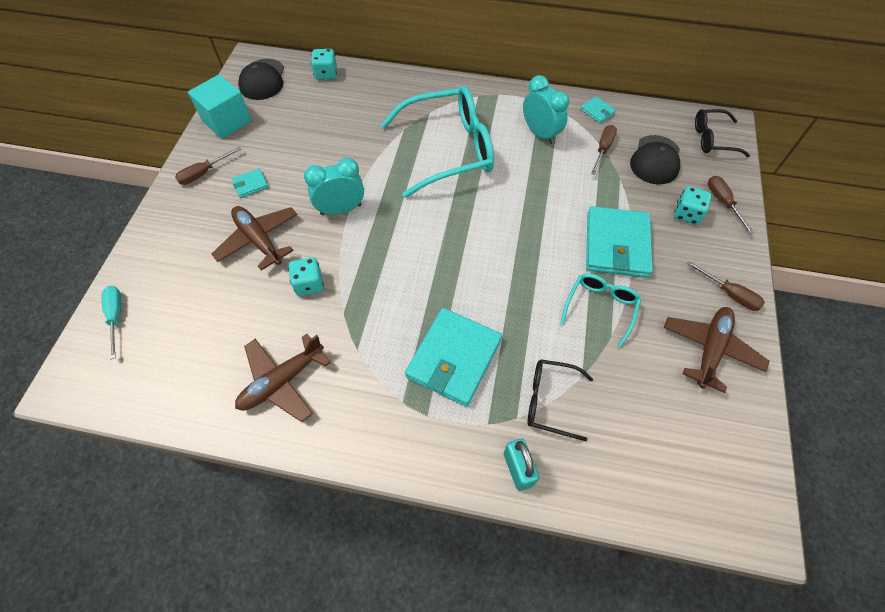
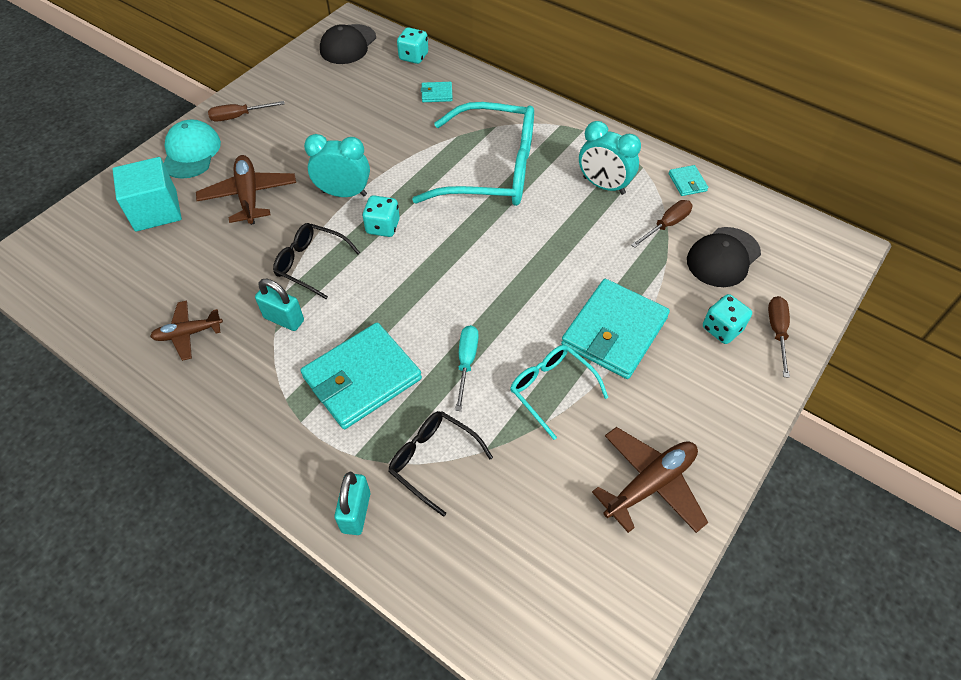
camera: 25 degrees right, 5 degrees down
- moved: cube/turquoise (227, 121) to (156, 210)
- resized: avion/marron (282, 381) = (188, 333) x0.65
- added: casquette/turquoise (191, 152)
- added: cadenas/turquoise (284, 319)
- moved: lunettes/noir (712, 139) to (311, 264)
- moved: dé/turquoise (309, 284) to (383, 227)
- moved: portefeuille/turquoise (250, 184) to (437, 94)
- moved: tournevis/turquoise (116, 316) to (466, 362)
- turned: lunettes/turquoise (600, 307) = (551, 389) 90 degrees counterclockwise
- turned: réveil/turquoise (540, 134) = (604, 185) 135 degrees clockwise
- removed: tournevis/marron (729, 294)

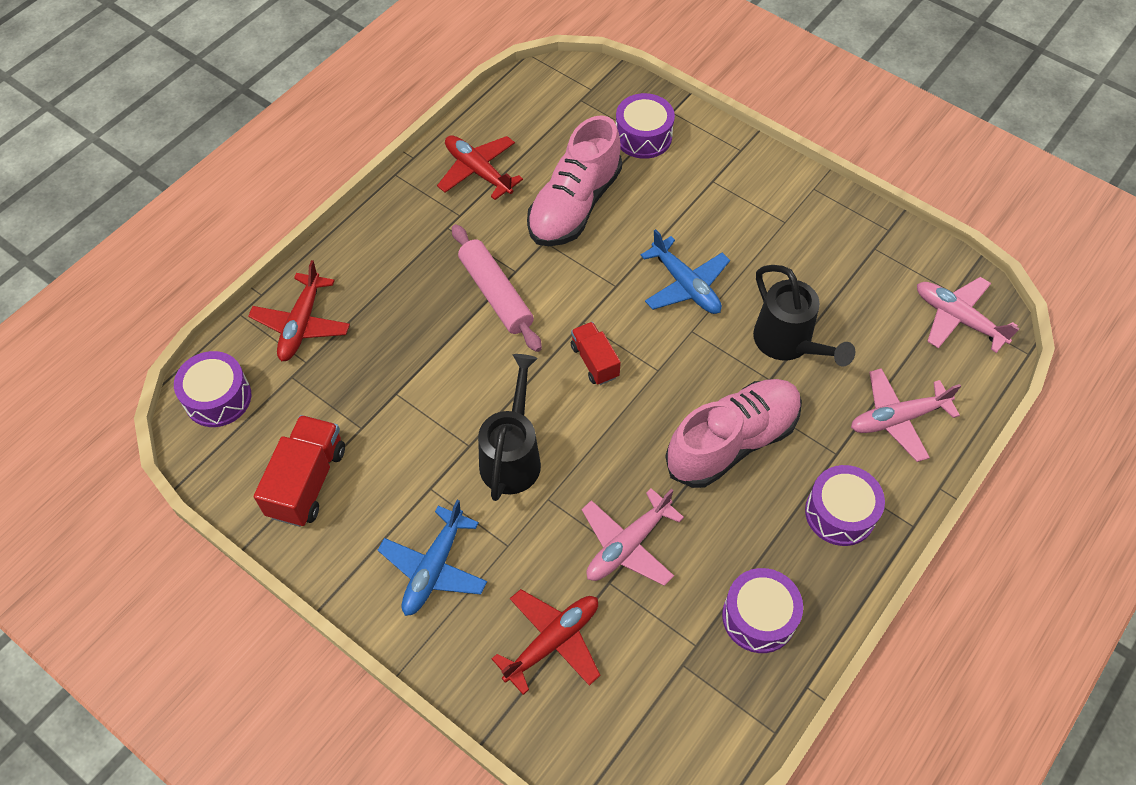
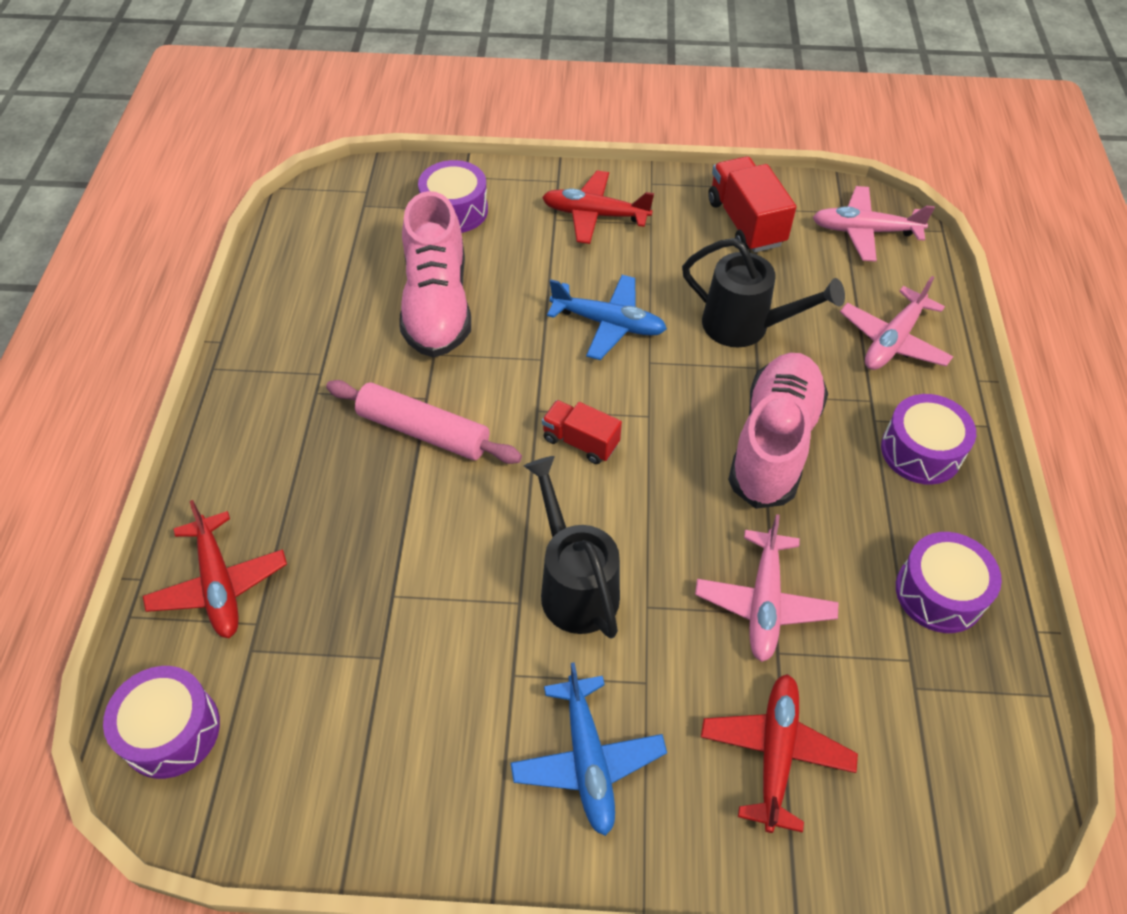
camera: 35 degrees left, 5 degrees down
- moved: avion/rouge (478, 171) to (594, 215)
- moved: camion/rouge (307, 482) to (745, 223)

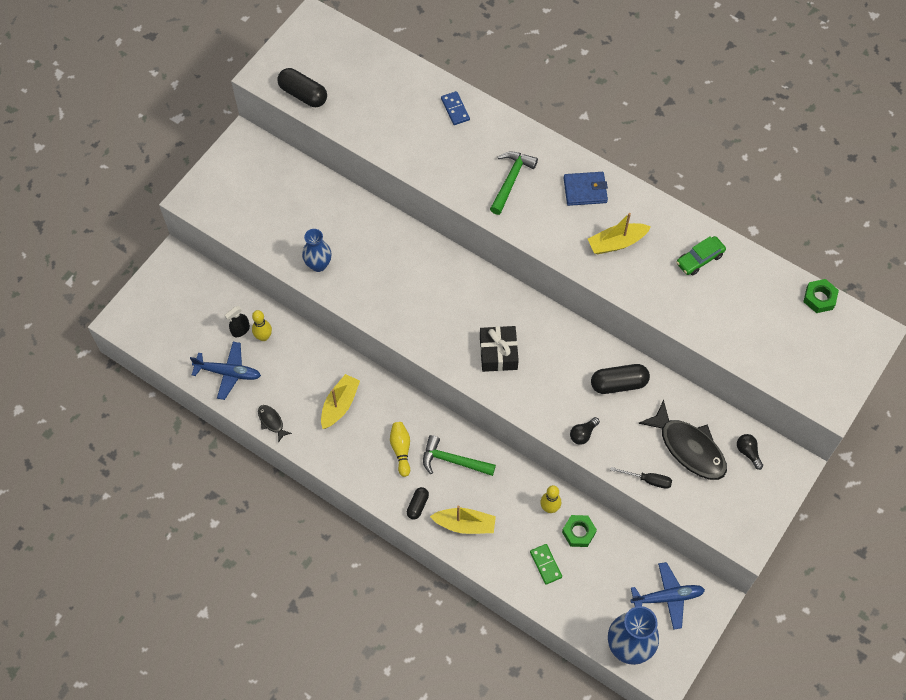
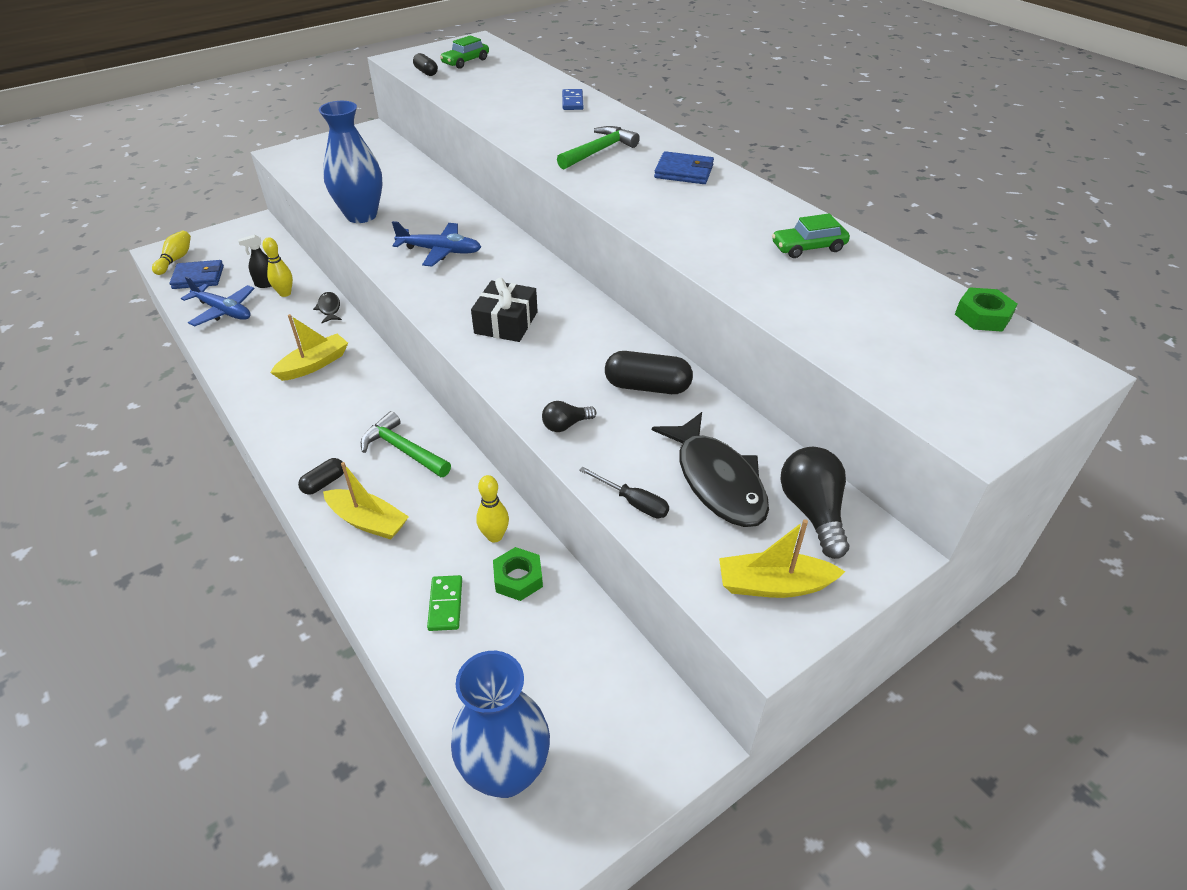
camera: 20 degrees right, 20 degrees down
- moved: quille/jaune (401, 450) to (176, 259)
- added: portefeuille/bleu (198, 277)
- moved: poisson/noir (271, 422) to (329, 308)
- resized: vase/bleu (318, 265) = (361, 215) x1.60
- moved: avion/bleu (667, 597) to (439, 251)
- resized: gélule/noir (303, 94) = (426, 72) x0.59
- added: voiture/vert (465, 62)
- moved: bateau/jaune (616, 243) to (773, 585)
- resized: ampoule/noir (748, 452) = (812, 511) x1.80

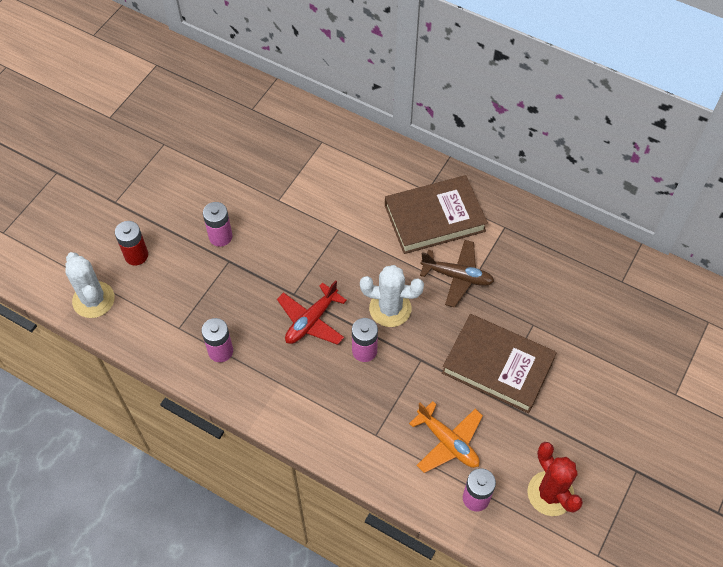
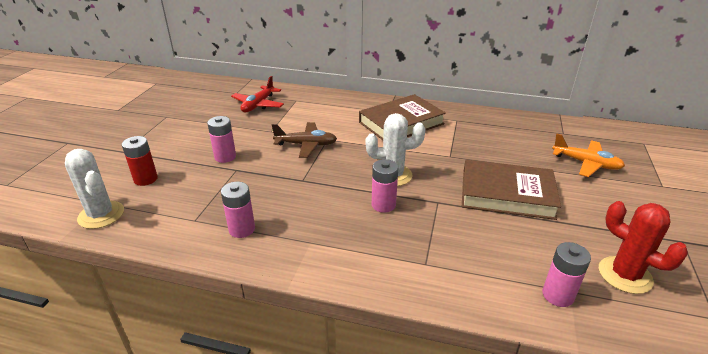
camera: 15 degrees left, 25 degrees down
- moved: avion/rouge (311, 321) to (258, 105)
- moved: avion/marron (457, 276) to (306, 145)
- moved: avion/orange (448, 442) to (586, 163)

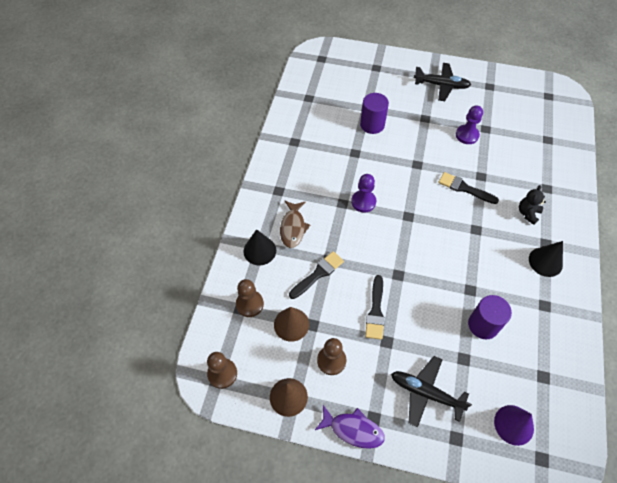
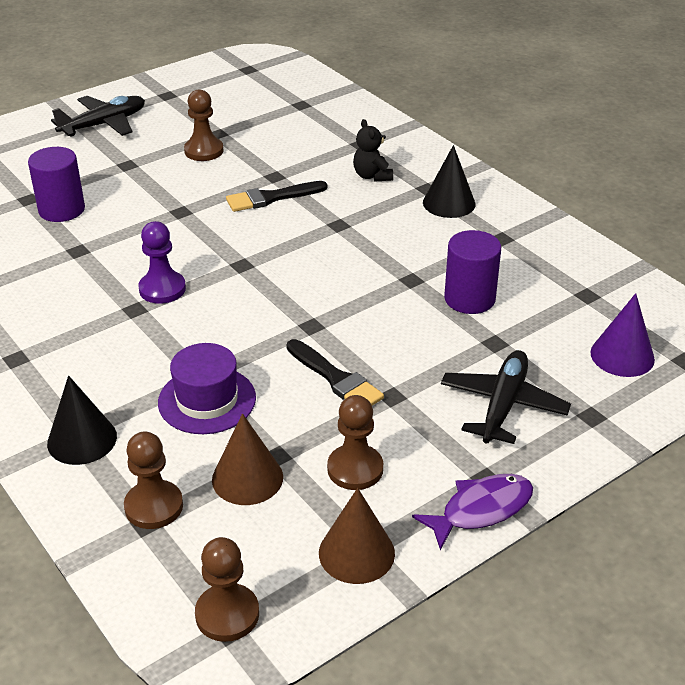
camera: 50 degrees left, 20 degrees down
- replaced: pinceau/noir (318, 274) to chapeau/violet (207, 400)
- recoloured: pion/violet (467, 135) to pion/marron (204, 151)
- turned: avion/noir (425, 393) = (503, 405) 135 degrees clockwise
- removed: poisson/marron (293, 228)

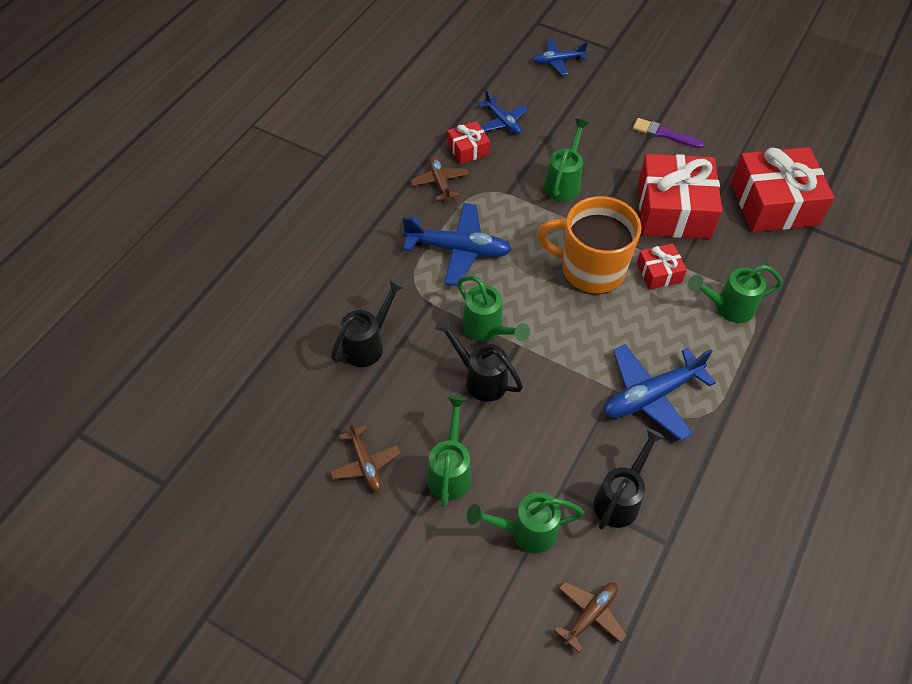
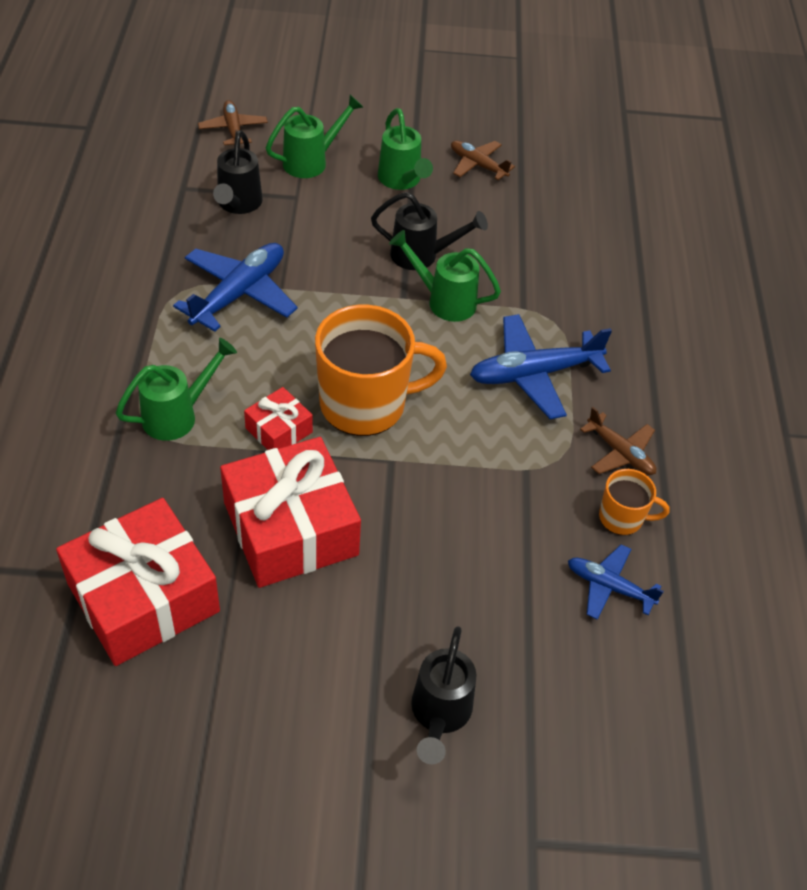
camera: 150 degrees right, 5 degrees down
- turned: avion/marron (590, 615) = (233, 129) 150 degrees clockwise
- moved: arrosoir/noir (368, 344) to (439, 715)
- replaced: cadeau/rouge (468, 149) to tasse/orange (622, 518)
- removed: avion/bleu (558, 61)
- removed: arrosoir/vert (564, 182)
- removed: pinceau/violet (664, 134)

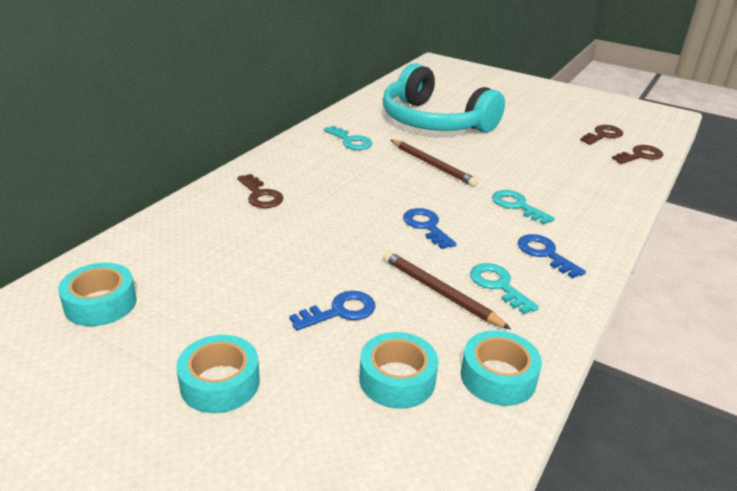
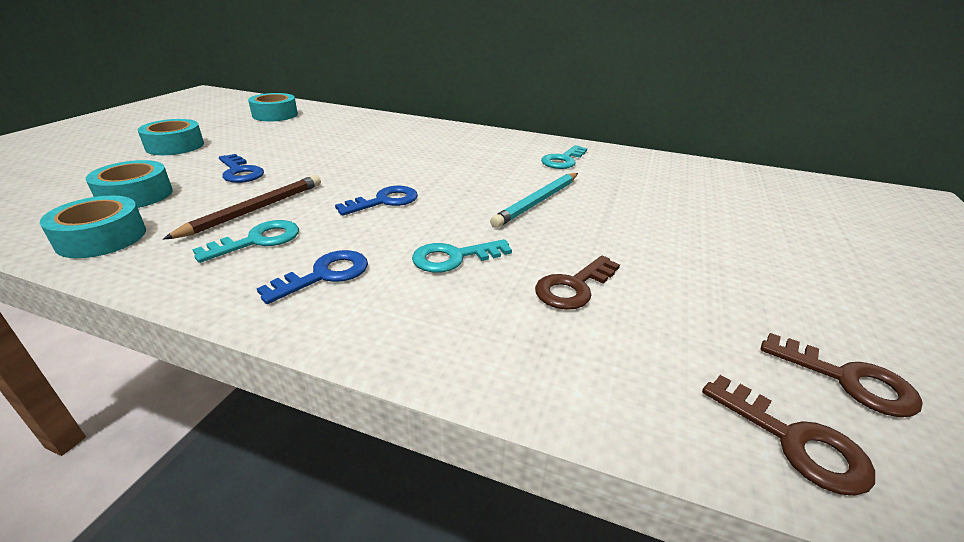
camera: 80 degrees right, 0 degrees up
- turned: clé/turquoise (517, 206) = (454, 258) 150 degrees counterclockwise
- recoloured: crayon/marron (433, 165) to crayon/turquoise (537, 202)
- moved: clé/marron (261, 195) to (573, 287)
- removed: casque audio/turquoise (434, 121)

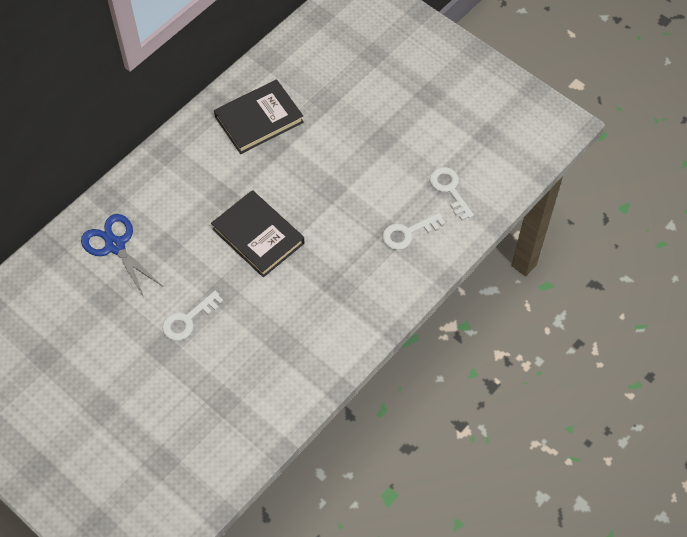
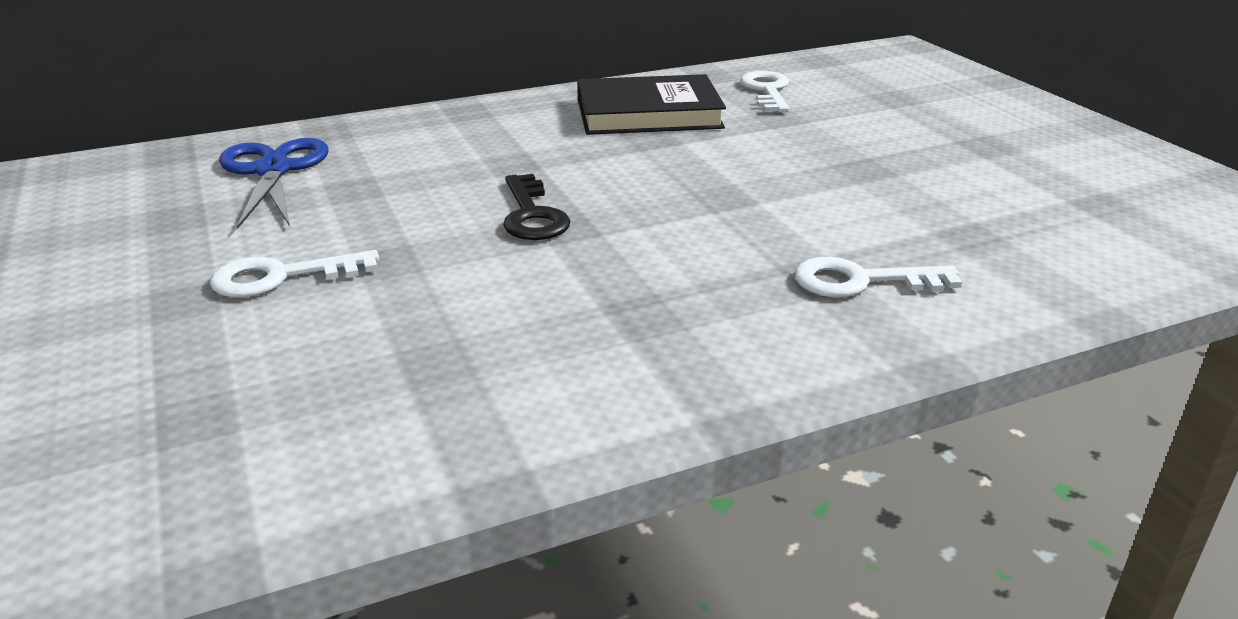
camera: 25 degrees right, 30 degrees down
- replaced: livre/noir (258, 236) to clé/noir (532, 215)
- moved: clé/blanc (449, 190) to (767, 91)

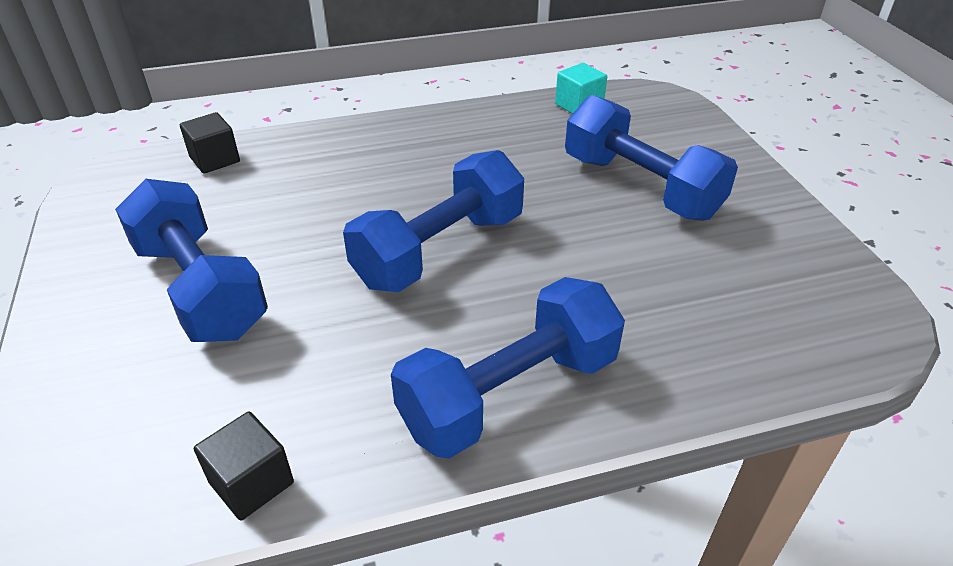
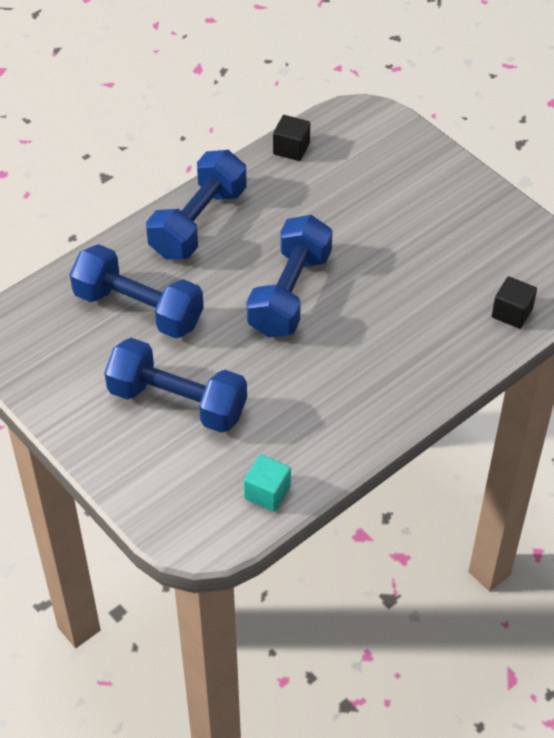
camera: 155 degrees right, 10 degrees up
- moved: haltère/bleu (201, 288) to (138, 309)

